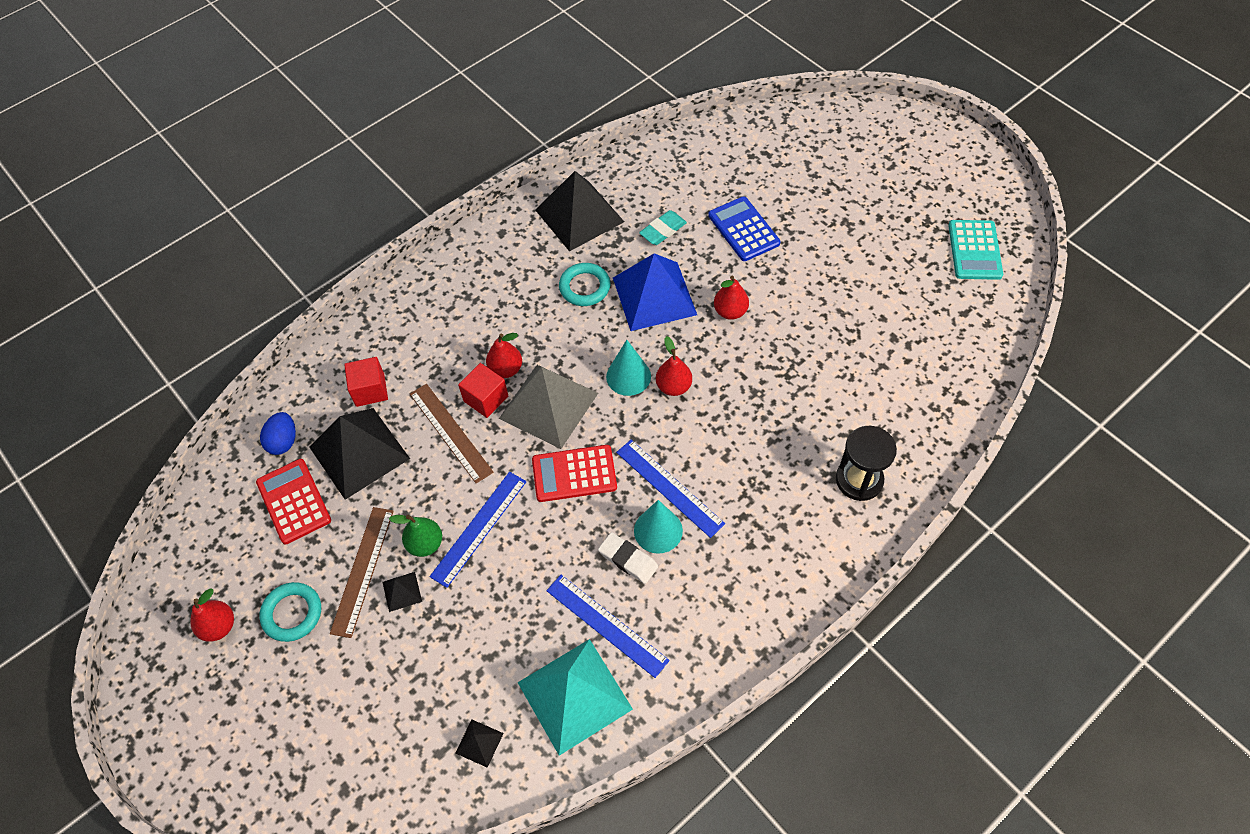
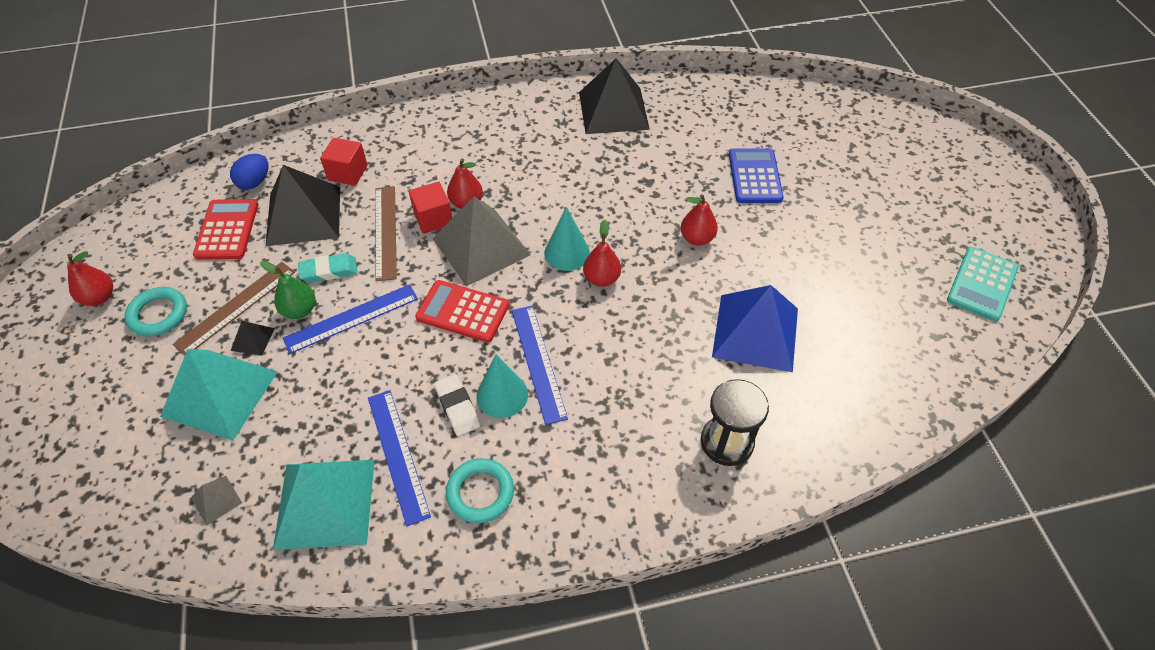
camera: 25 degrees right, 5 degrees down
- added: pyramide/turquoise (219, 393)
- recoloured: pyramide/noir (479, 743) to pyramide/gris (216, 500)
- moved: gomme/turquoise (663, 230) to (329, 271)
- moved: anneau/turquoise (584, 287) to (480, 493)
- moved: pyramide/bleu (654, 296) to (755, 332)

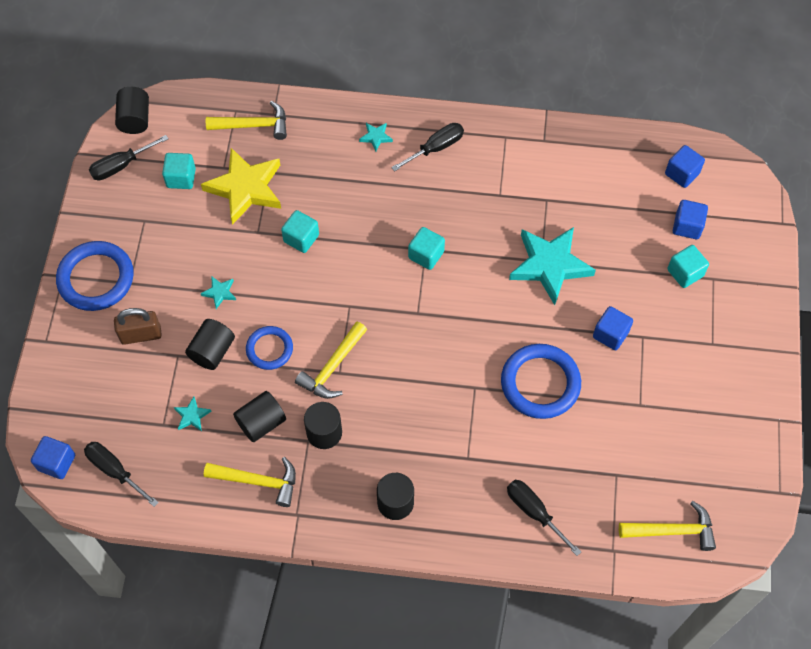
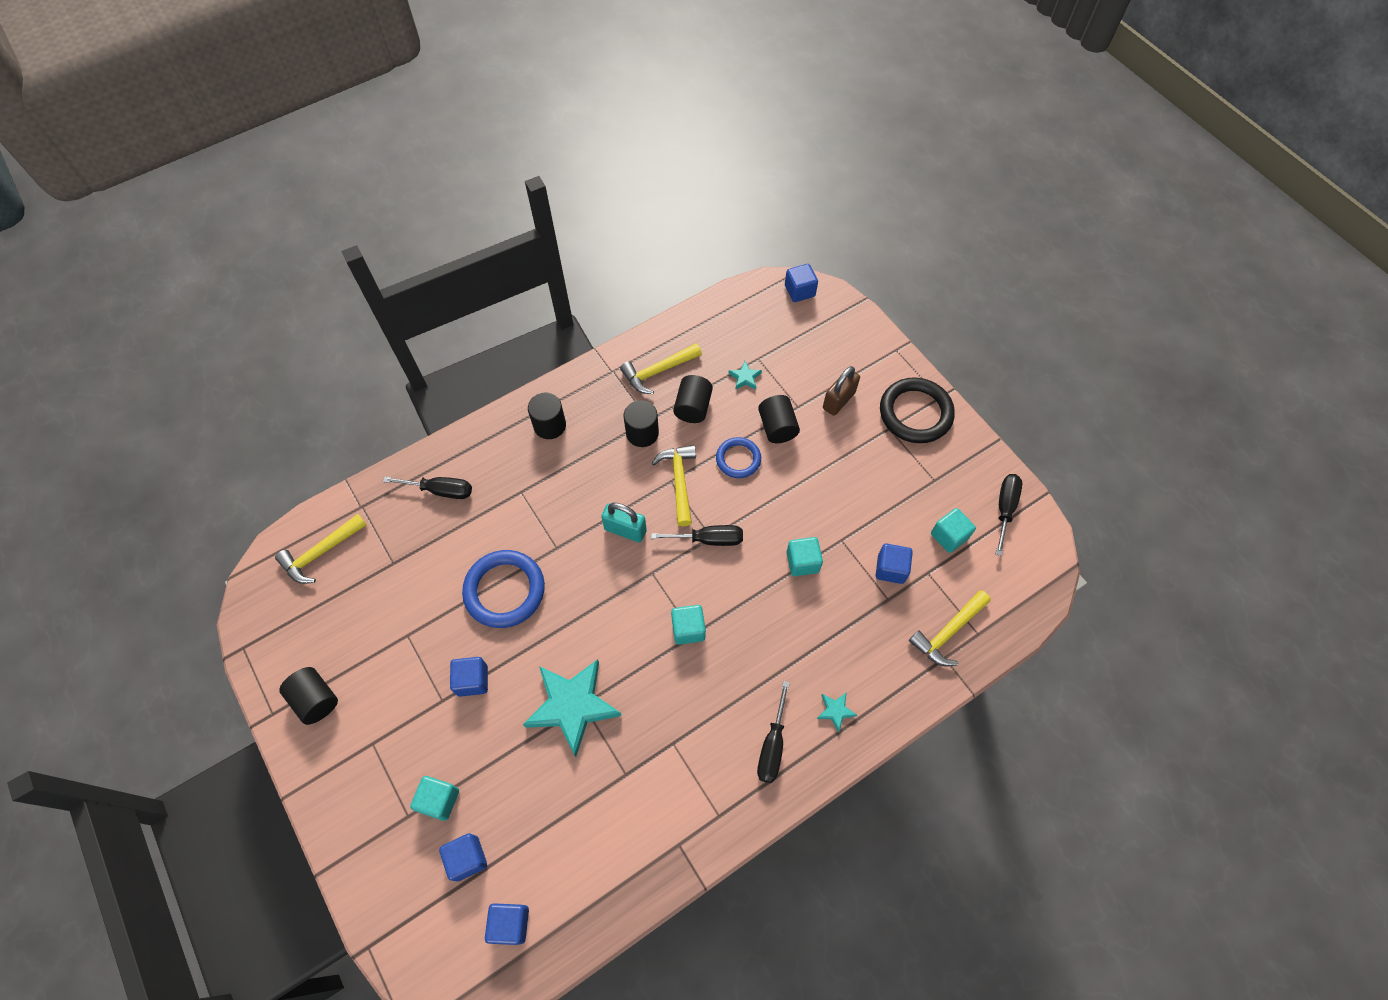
camera: 140 degrees right, 0 degrees up
- moved: cylindre/noir (135, 119) to (316, 699)
- added: cadenas/turquoise (625, 530)
- moved: tournevis/noir (115, 471) to (709, 539)
- replaced: étoile/jaune (245, 188) to cube/bleu (890, 569)
- recoloured: anneau/bleu (96, 278) to anneau/noir (915, 413)
- removed: étoile/turquoise (220, 292)

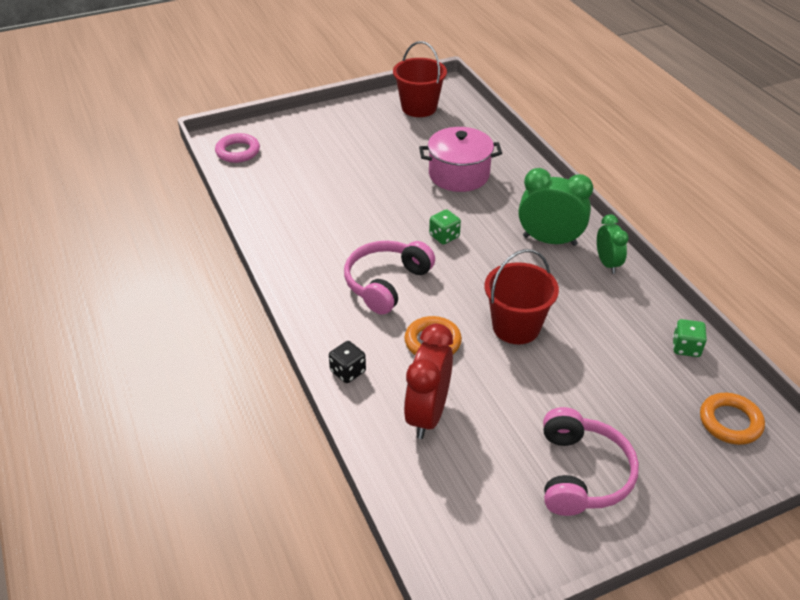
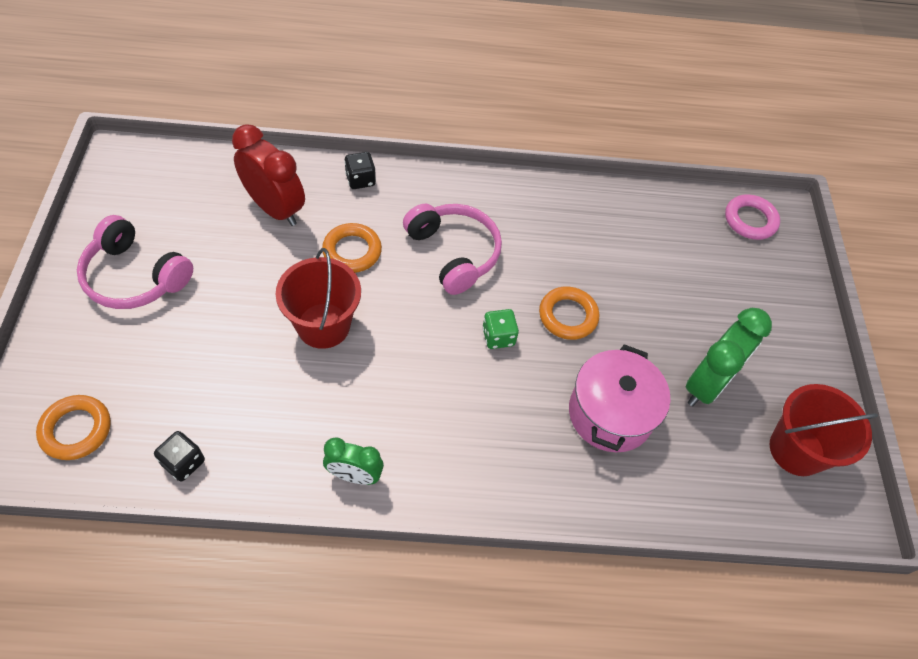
camera: 110 degrees right, 15 degrees up
- recoloured: dé/vert (686, 348) to dé/noir (183, 462)
- added: anneau/orange (568, 316)
- moved: réveil/vert (549, 240) to (707, 384)

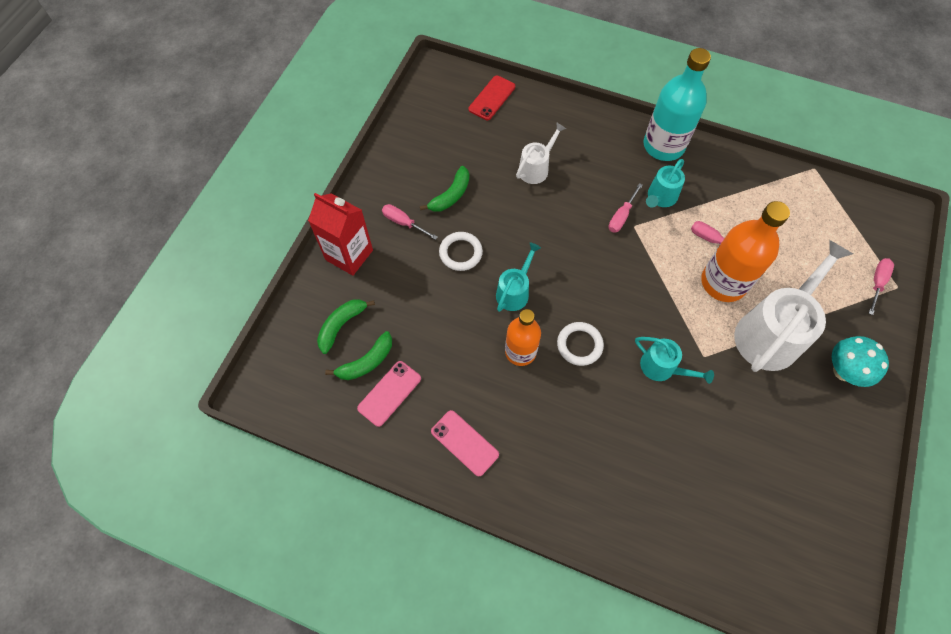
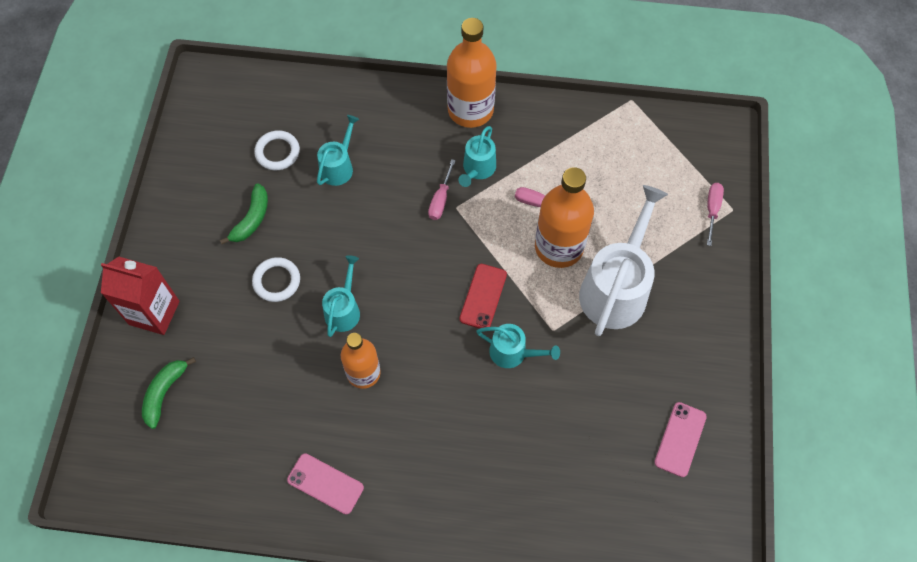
camera: 15 degrees left, 0 degrees up
- moved: anneau/blanc (579, 345) to (277, 152)
- recoloured: arrosoir/blanc (536, 168) to arrosoir/turquoise (338, 167)
- recoloured: bouteille/turquoise (663, 146) to bouteille/orange (470, 110)
- moved: téléphone/rouge (492, 98) to (483, 296)
- moved: téléphone/rose (389, 393) to (680, 439)
- removed: banane/vert (366, 362)
- removed: tournevis/rose (403, 222)
- removed: champignon/turquoise (843, 371)

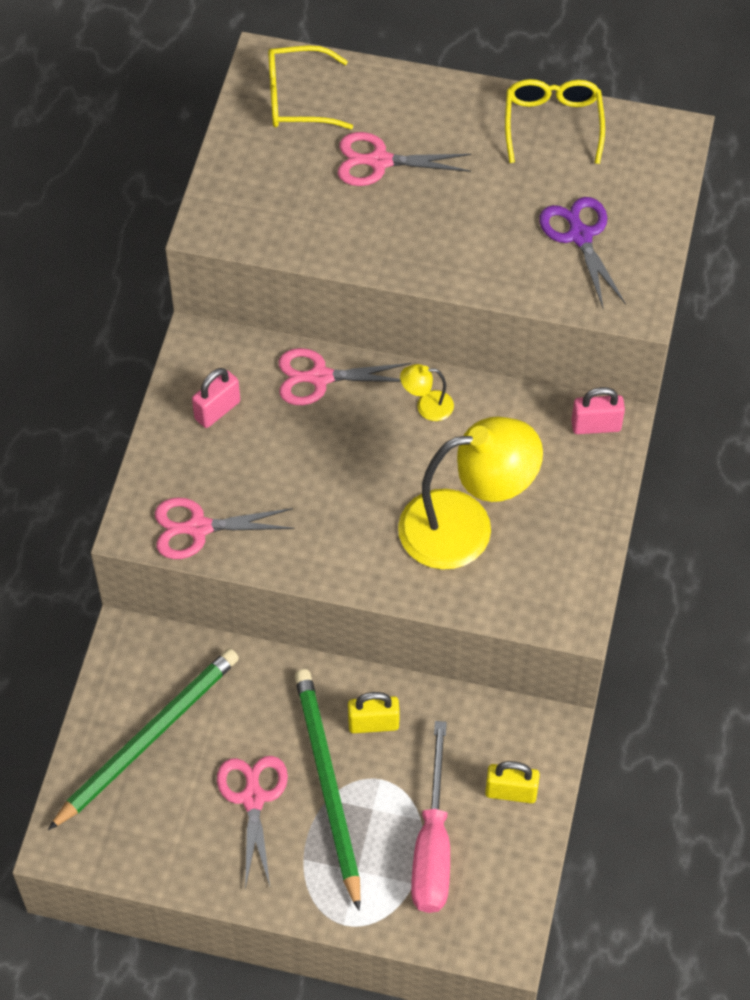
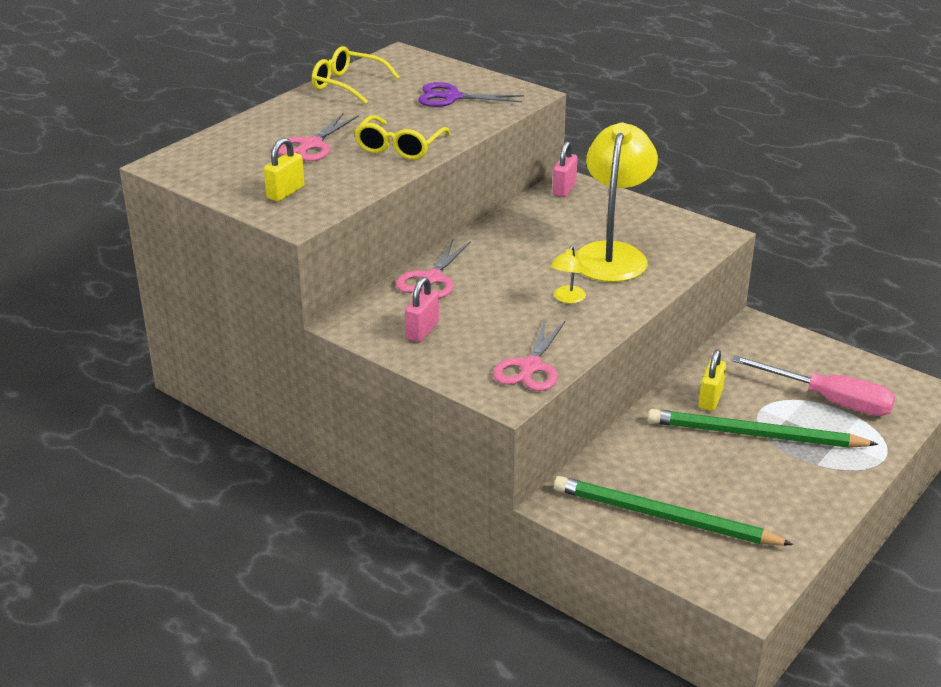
camera: 65 degrees left, 25 degrees down
- moved: cadenas/jaune (511, 792) to (285, 192)
- moved: lunettes/jaune (297, 99) to (399, 147)
- turned: cadenas/rose (217, 410) = (422, 330) 45 degrees clockwise
- moved: lampe/jaune (427, 406) to (567, 299)
- turned: crayon/vert (148, 738) = (664, 517) 45 degrees counterclockwise
- removed: ciseaux/rose (253, 798)

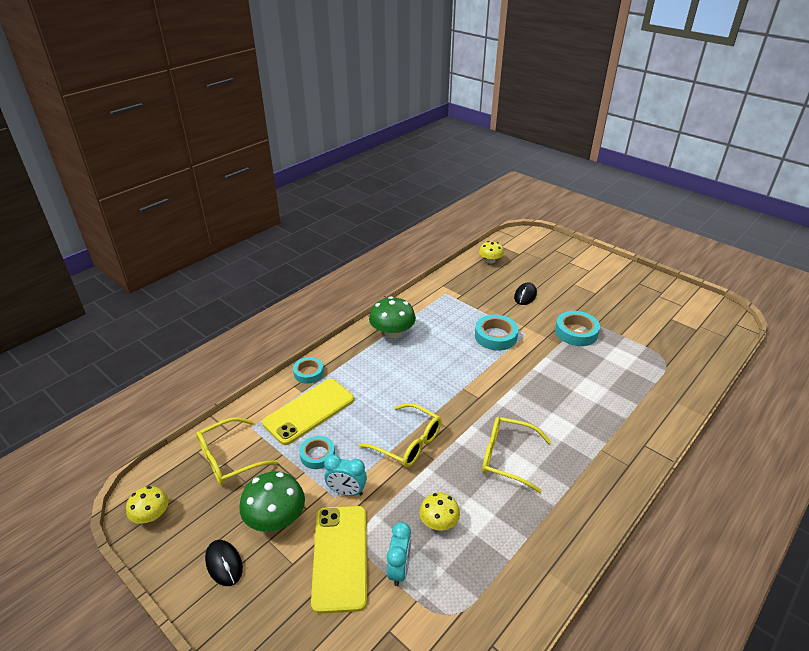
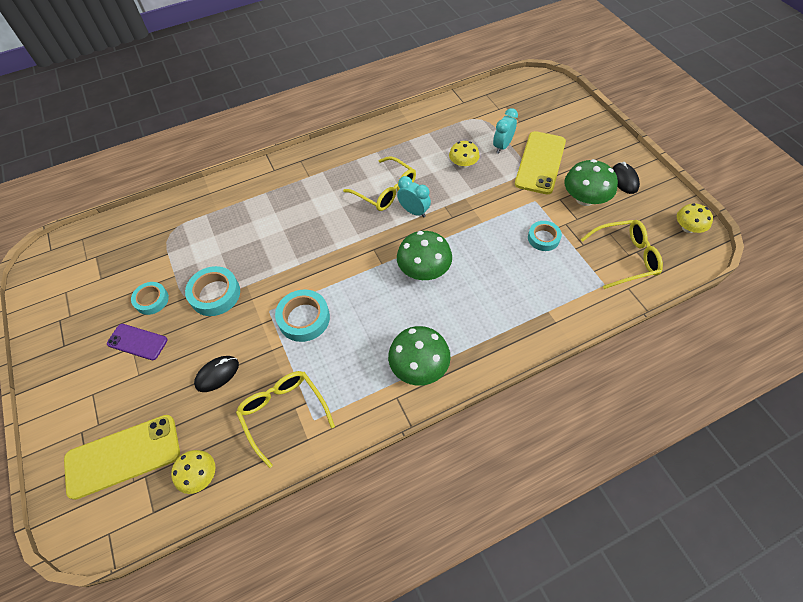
camera: 155 degrees left, 20 degrees up
- moved: téléphone/jaune (309, 411) to (123, 456)
- added: téléphone/violet (137, 342)
- moved: ruban adhésif/turquoise (308, 373) to (151, 300)
- moved: lunettes/jaune (408, 443) to (283, 413)
- moved: réveil/turquoise (346, 491) to (414, 211)
- added: champignon/vert (424, 270)

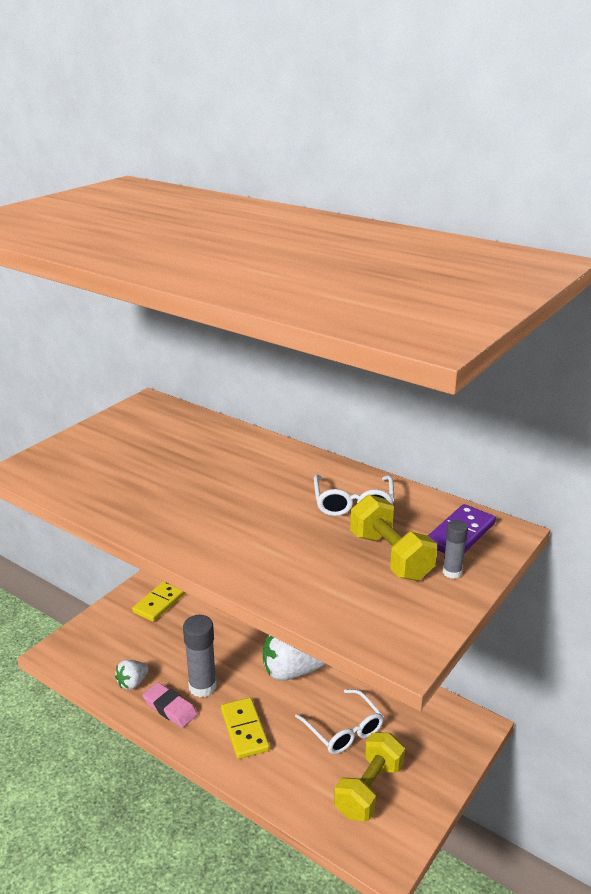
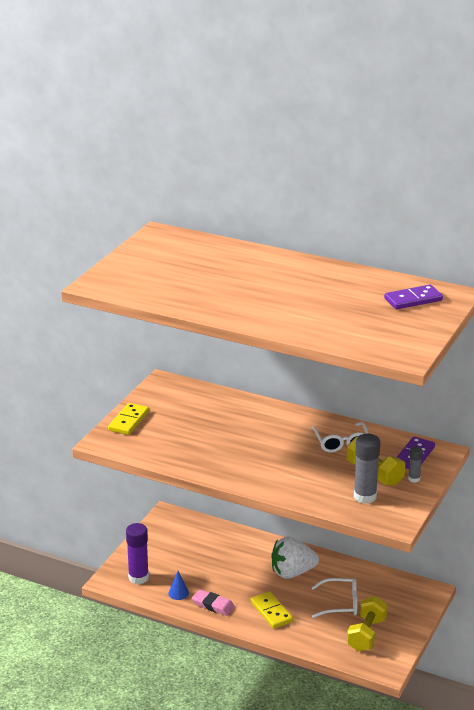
camera: 10 degrees left, 0 degrees up
- moved: domino/jaune (160, 602) to (128, 421)
- added: bâton de colle/violet (138, 577)
- replaced: fraise/blanc (132, 683) to cône/bleu (178, 593)
- turned: lunettes/blanc (343, 730) = (340, 604) 45 degrees counterclockwise
- moved: bâton de colle/gris (202, 686) to (365, 497)
- added: domino/violet (413, 299)

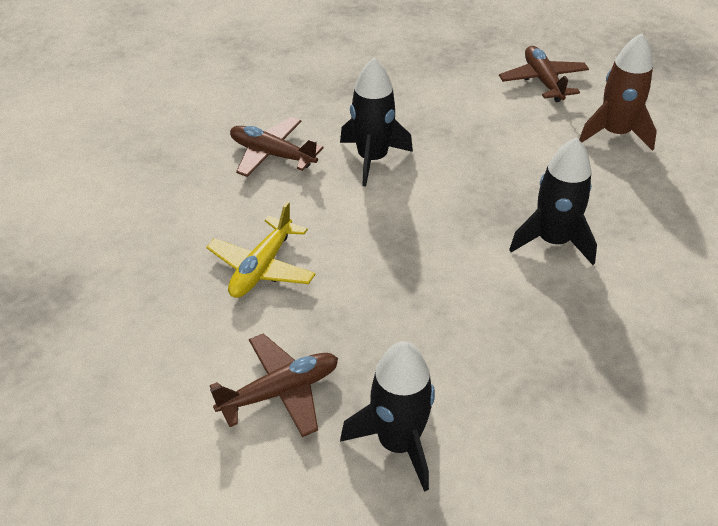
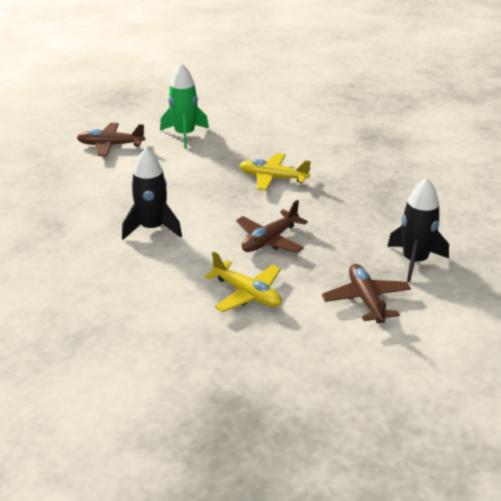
camera: 75 degrees left, 10 degrees down
- recoloured: fusée/marron (615, 133) to fusée/vert (185, 135)
- moved: avion/marron (272, 154) to (269, 240)
- replaced: fusée/noir (553, 241) to avion/jaune (273, 178)

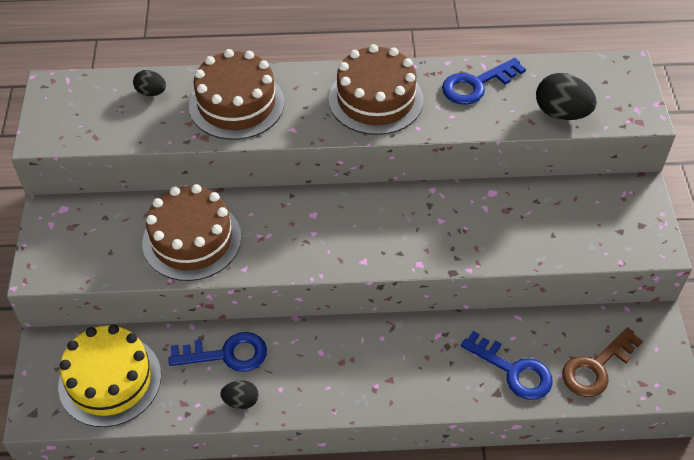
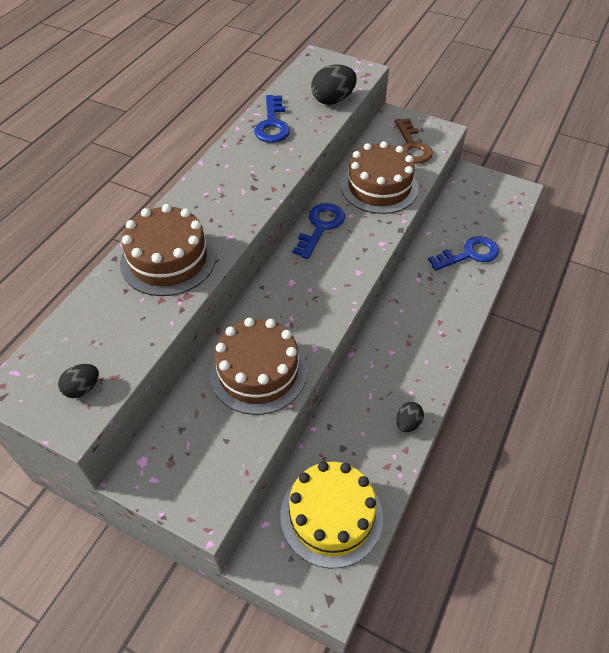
camera: 60 degrees left, 0 degrees up
- moved: œuf/noir (151, 92) to (82, 388)
- moved: clé/bleu (227, 354) to (320, 227)
- moved: gâteau/marron (375, 99) to (379, 187)
- moved: clé/marron (596, 368) to (412, 146)

